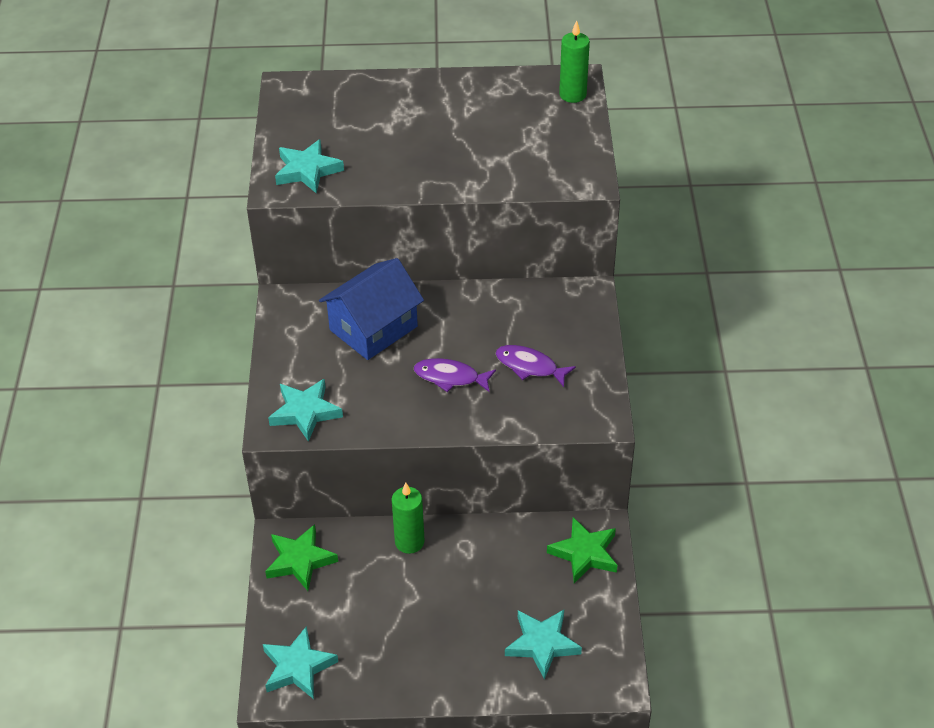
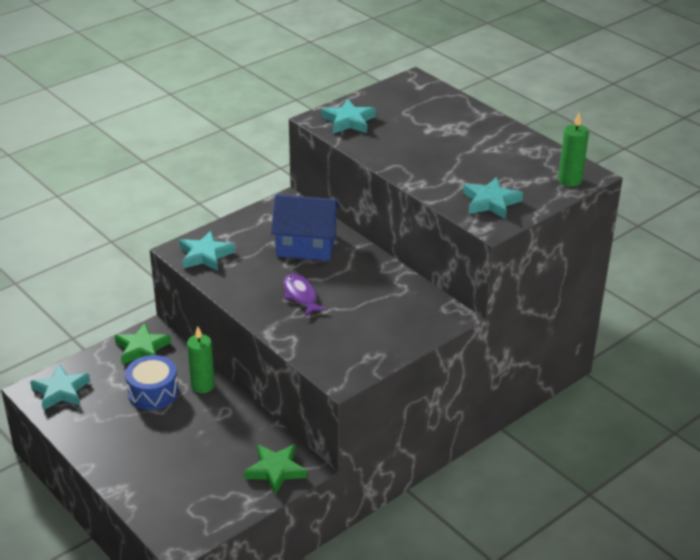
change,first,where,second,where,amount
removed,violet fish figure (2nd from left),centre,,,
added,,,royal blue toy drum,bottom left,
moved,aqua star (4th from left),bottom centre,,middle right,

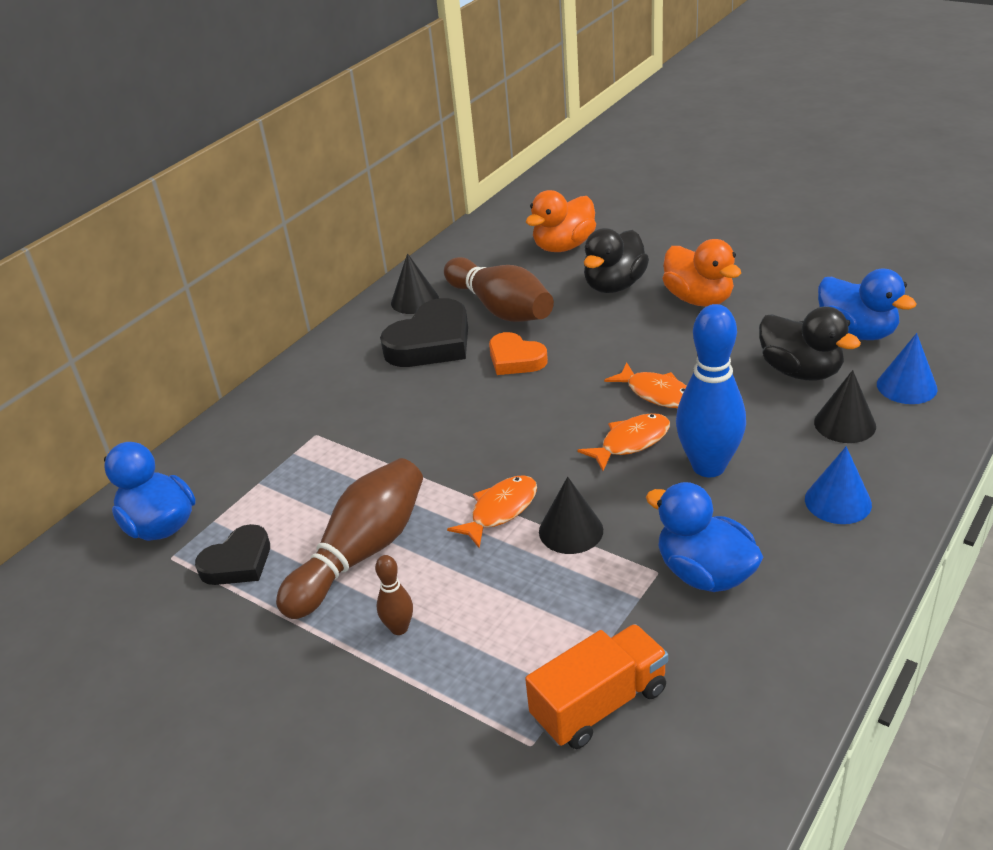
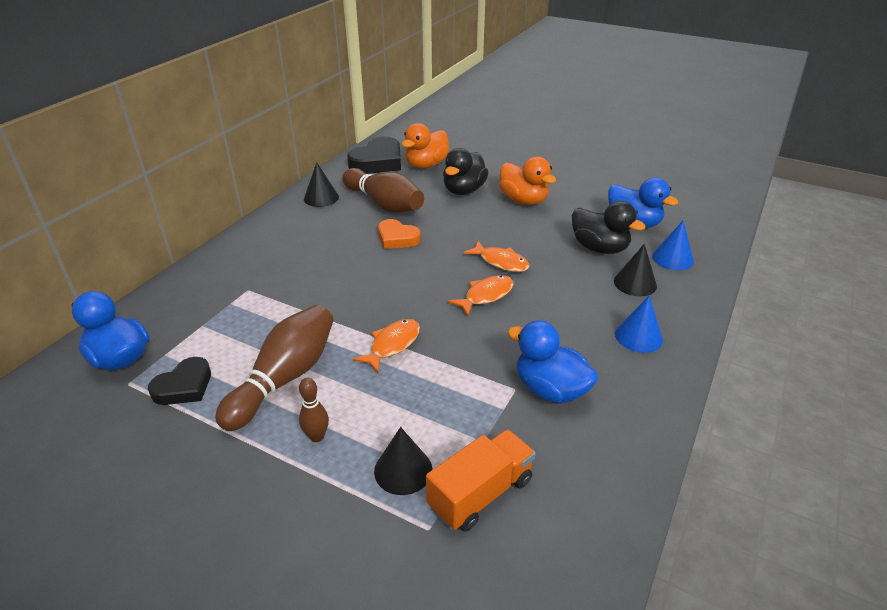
change,first,where,second,where,amount
removed,royal blue bowling pin,middle right,,,
moved,black love heart (2nd from left),centre,,top centre,
moved,black cone (2nd from left),centre,,bottom centre,

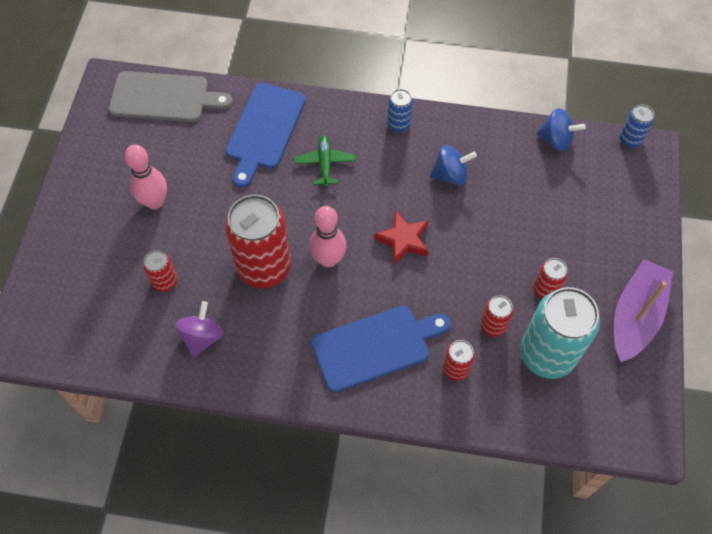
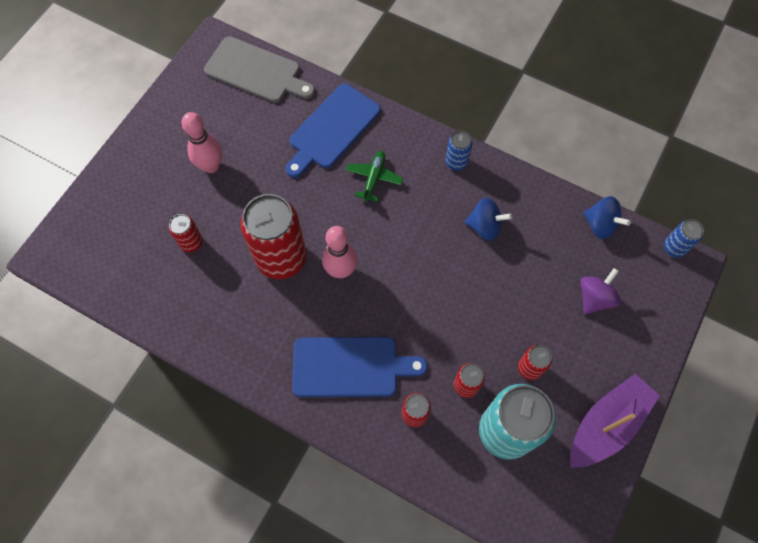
change,first,where,second,where,amount
removed,red star,centre,,,
moved,violet toy top,middle left,,middle right,

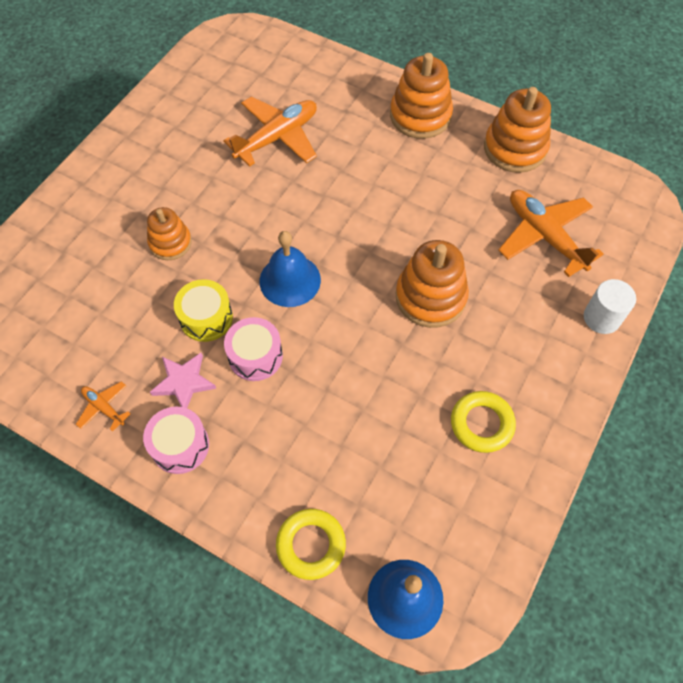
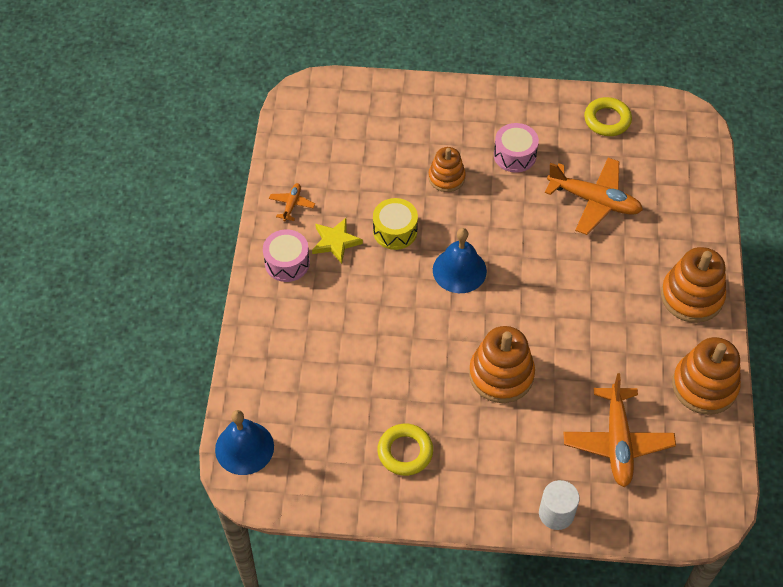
change,first,where,second,where,amount
moved,rosy toy drum (2nd from left),centre,,top centre,
moved,golden ring (1st from left in the first image),bottom centre,golden ring (2nd from left),top right,
recoloured,rosy star,middle left,golden star,centre,
turned,bright orange aeroplane (3rd from left),middle right,,bottom right,150 degrees clockwise

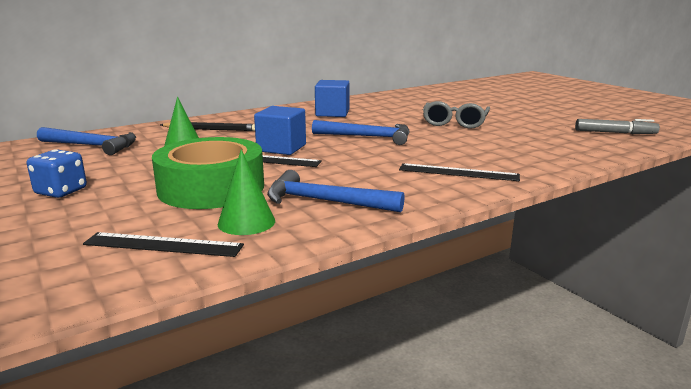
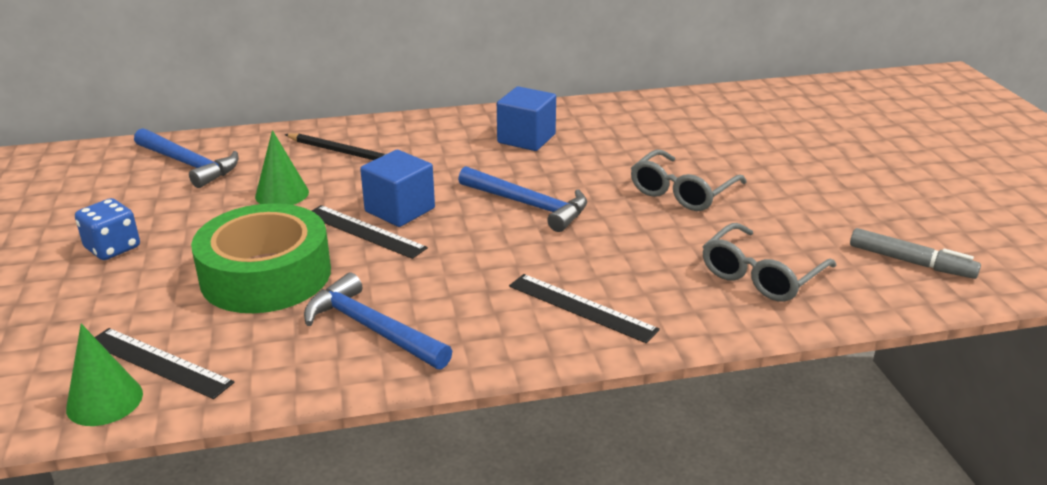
change,first,where,second,where,amount
added,,,grey spectacles (2nd from left),middle right,
moved,leaf-green cone (2nd from left in the first image),centre,leaf-green cone (1st from left),bottom left,

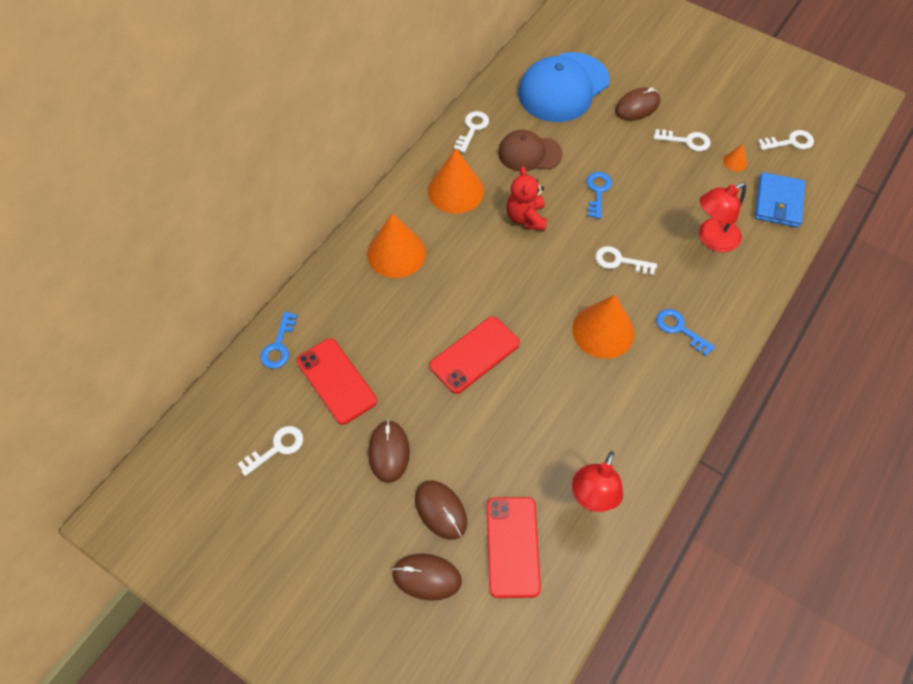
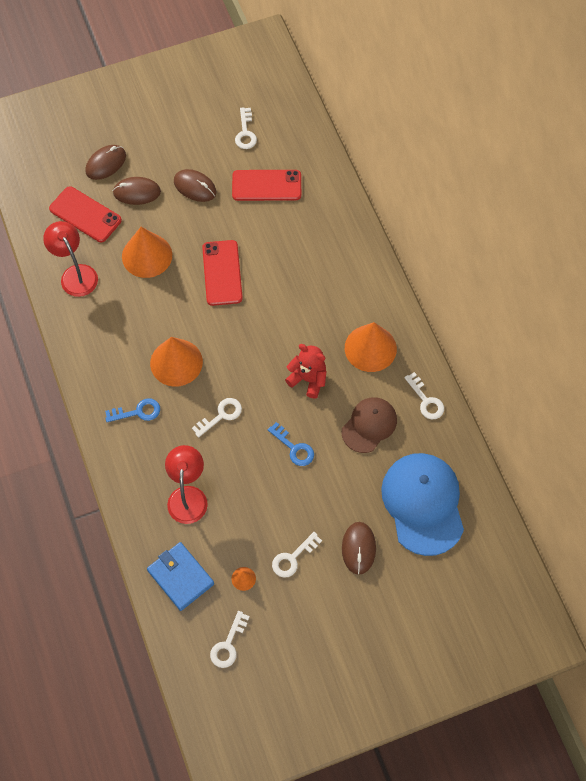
change,first,where,second,where,amount
removed,royal blue key (1st from left),middle left,,,
moved,bright orange cone (1st from left),centre,,top left,

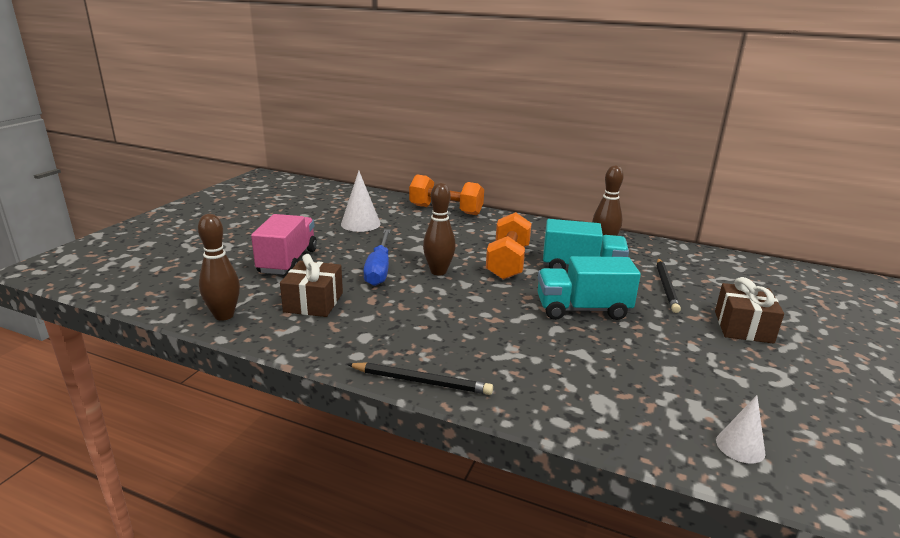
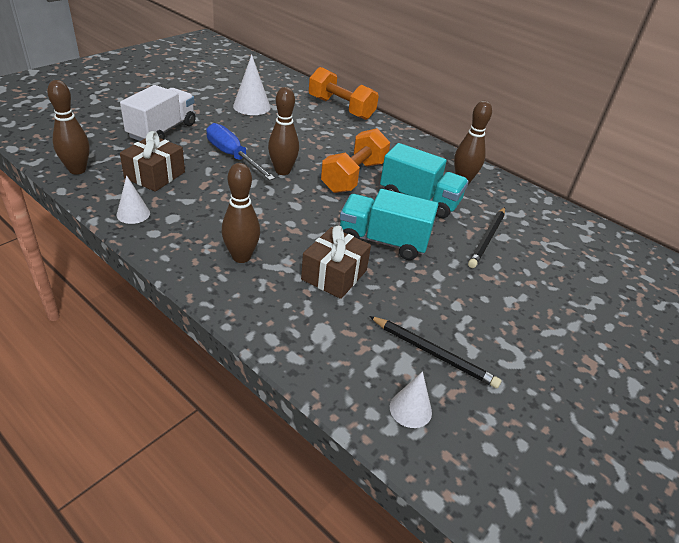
change,first,where,second,where,amount
added,,,snow-white cone (1st from left),middle left,
added,,,dark brown bowling pin (2nd from left),centre,
moved,black lead pencil (1st from left),bottom centre,,centre,
moved,dark brown present (2nd from left),middle right,,centre,
recoloured,rosy truck,middle left,snow-white truck,top left,
turned,royal blue screwdriver,centre,,top centre,120 degrees clockwise

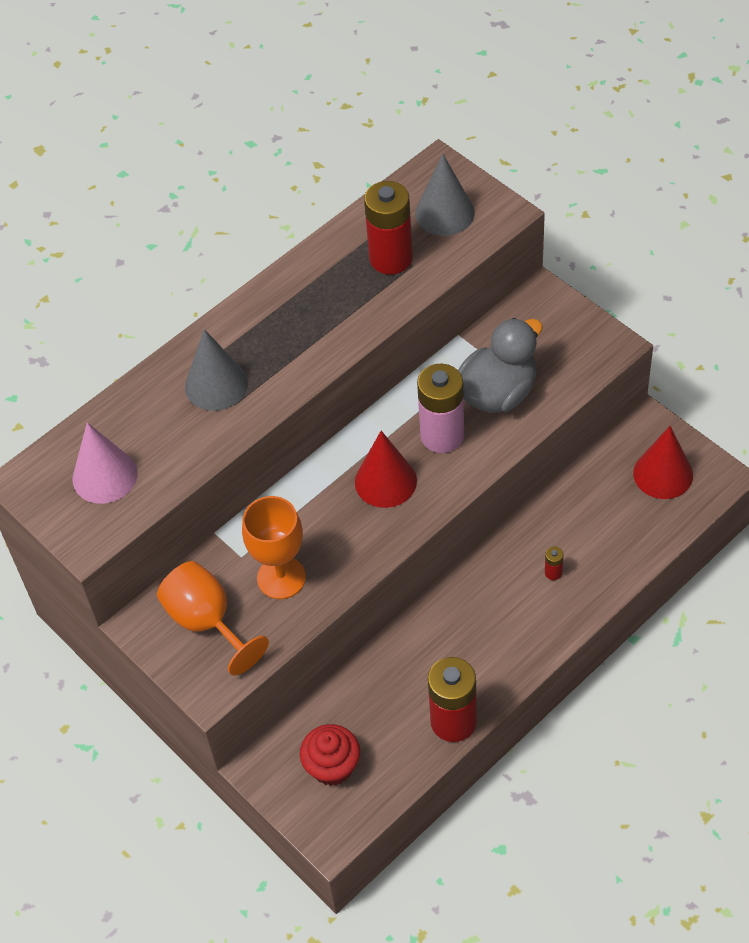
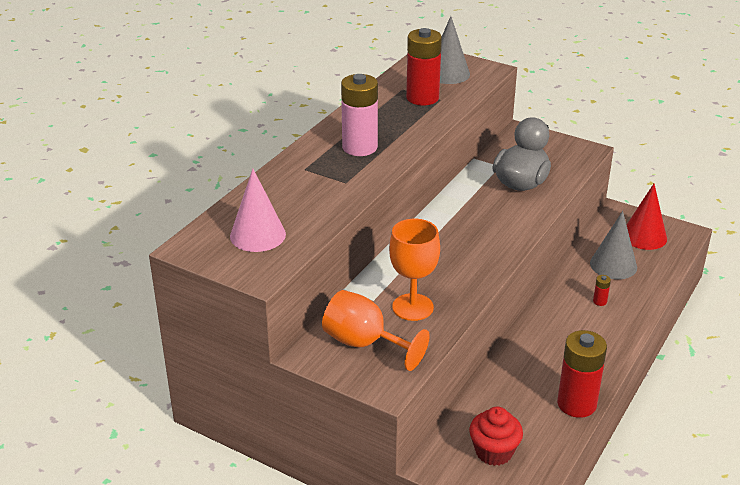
change,first,where,second,where,amount
removed,red cone (1st from left),centre,,,
moved,grey cone (1st from left in the first image),middle left,grey cone (2nd from left),middle right,
moved,rosy power cell,centre,,top centre,

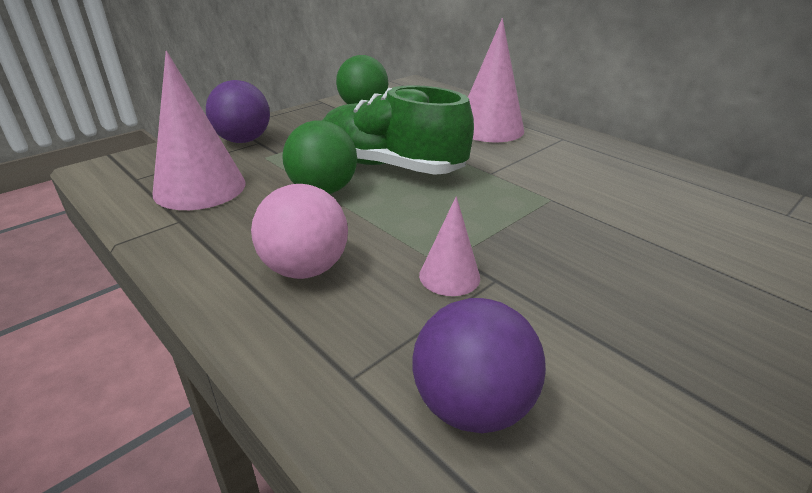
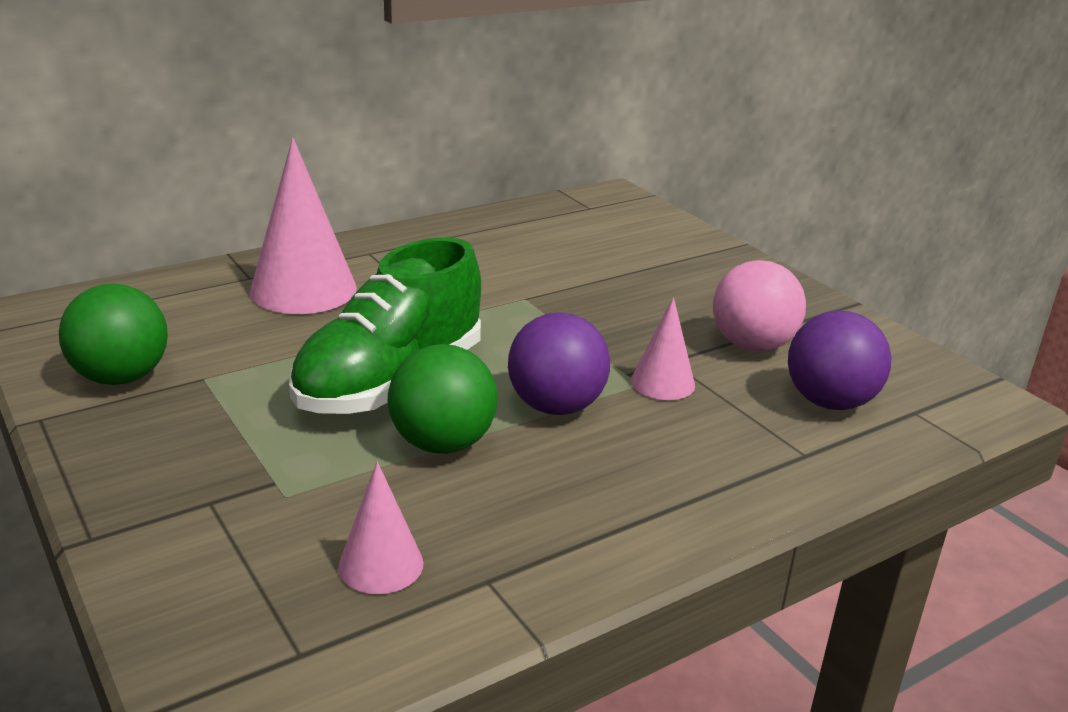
change,first,where,second,where,amount
moved,violet sphere (1st from left),top left,,centre,
moved,rosy sphere,centre,,middle right,
resized,rosy cone (1st from left in the first image),top left,rosy cone (2nd from left),bottom centre,x0.54

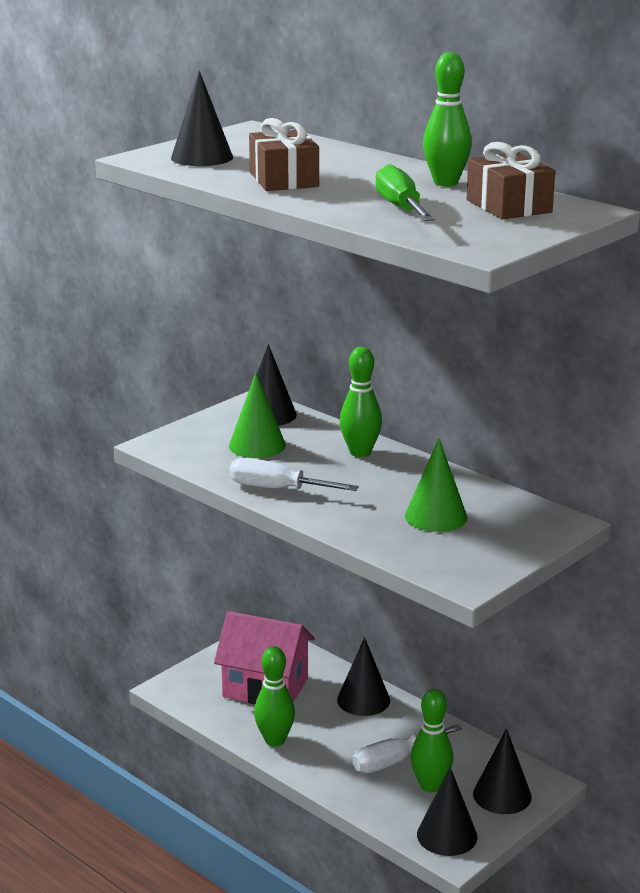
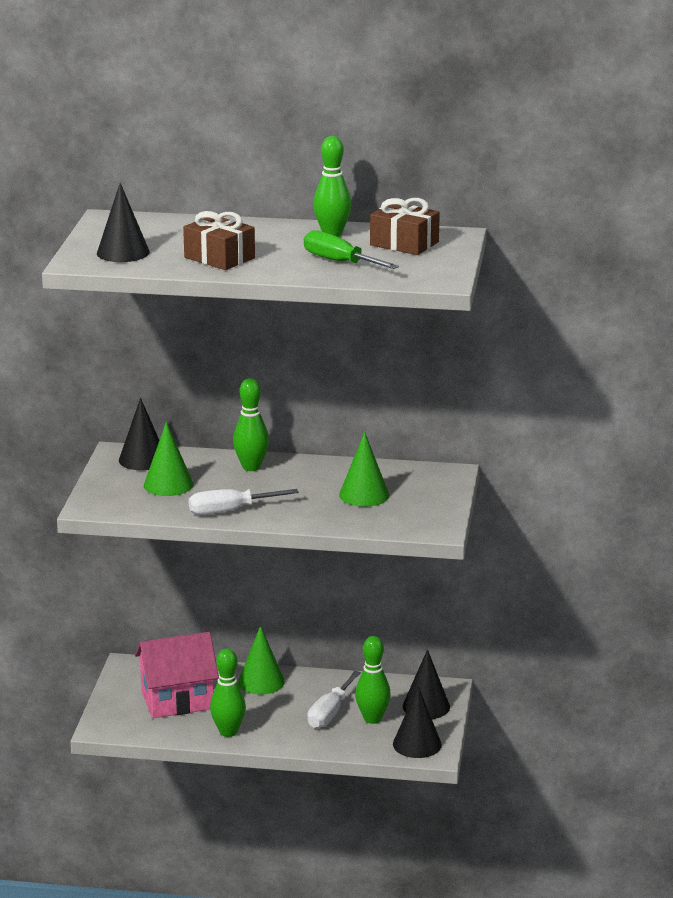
change,first,where,second,where,amount
recoloured,black cone (3rd from left),bottom centre,leaf-green cone (2nd from left),bottom centre,

